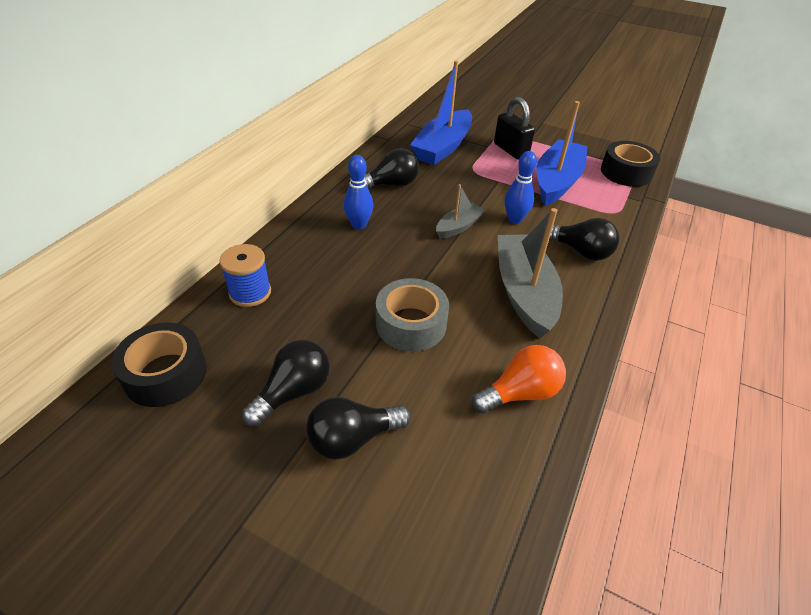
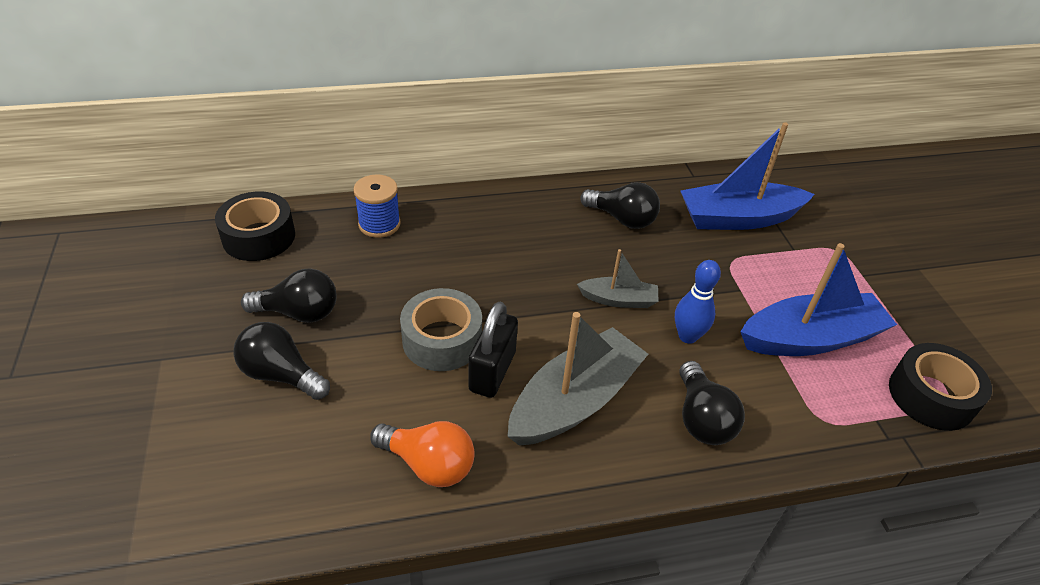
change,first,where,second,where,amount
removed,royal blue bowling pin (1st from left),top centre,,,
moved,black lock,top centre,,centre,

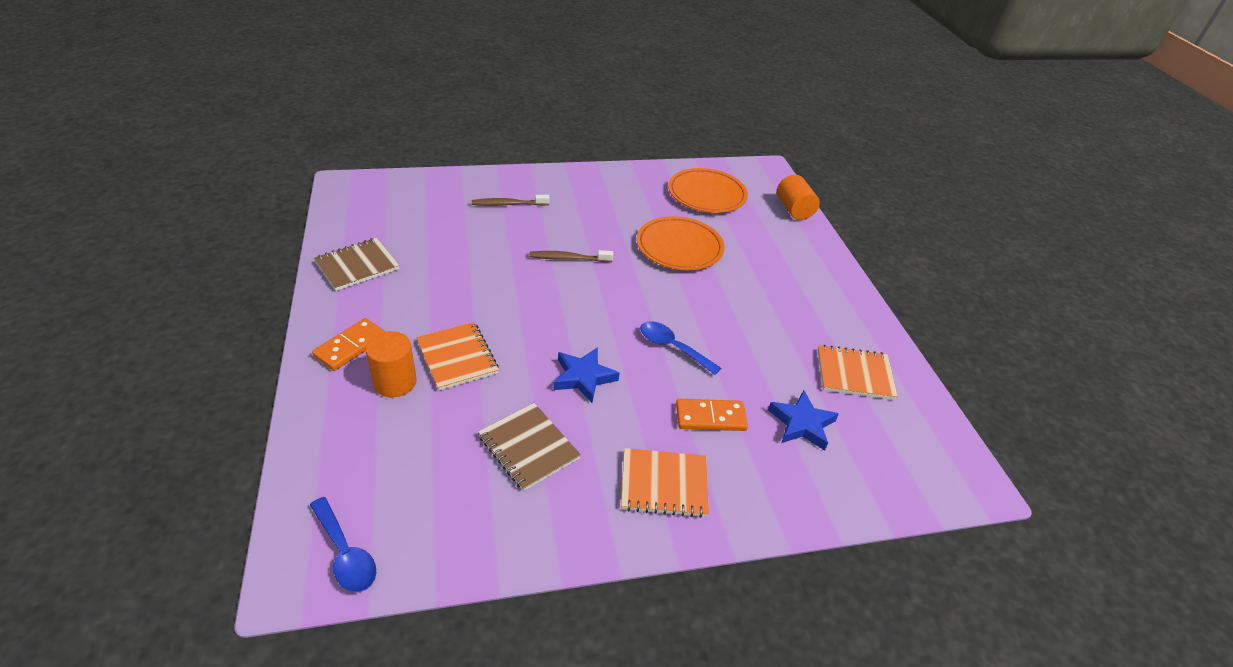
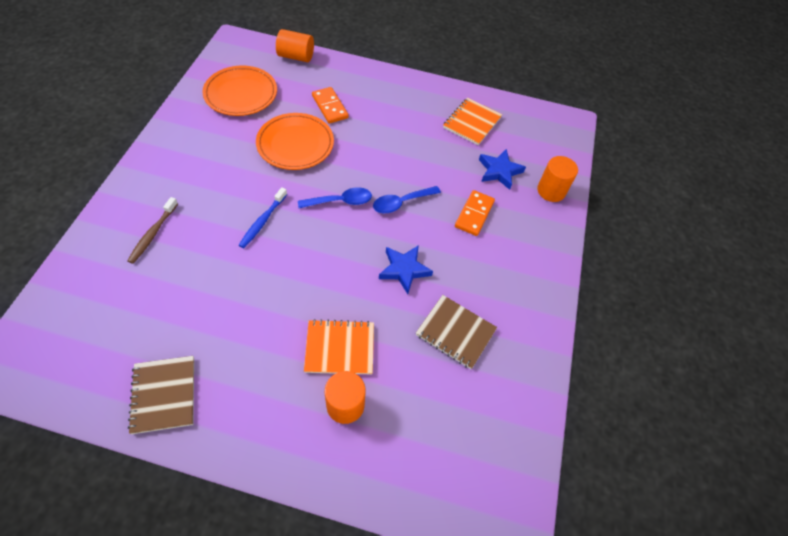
change,first,where,second,where,amount
removed,bright orange notepad (2nd from left),bottom centre,,,
added,,,bright orange solid cylinder (3rd from left),middle right,
moved,royal blue spoon (1st from left),bottom left,,centre,
moved,bright orange domino (1st from left),middle left,,top centre,
recoloured,dark brown dental brush (2nd from left),centre,royal blue dental brush,centre,
turned,dark brown notepad (2nd from left),bottom centre,,centre,45 degrees clockwise

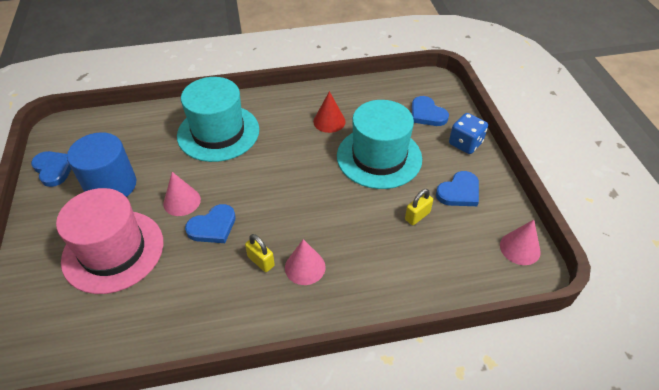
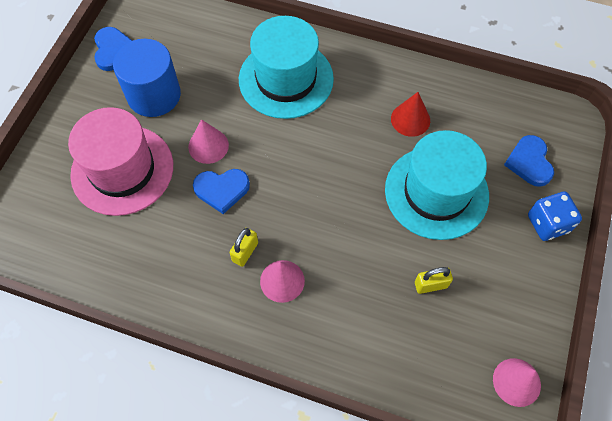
change,first,where,second,where,amount
removed,royal blue love heart (4th from left),middle right,,,
turned,golden lock (1st from left),centre,,centre,45 degrees clockwise

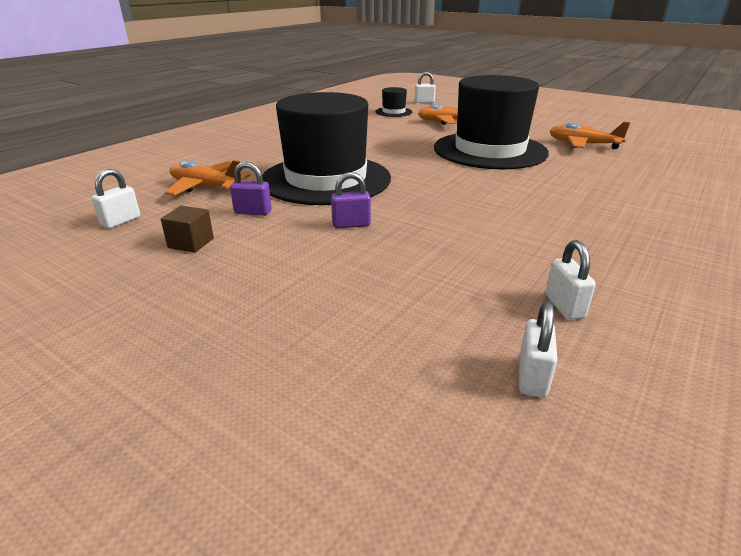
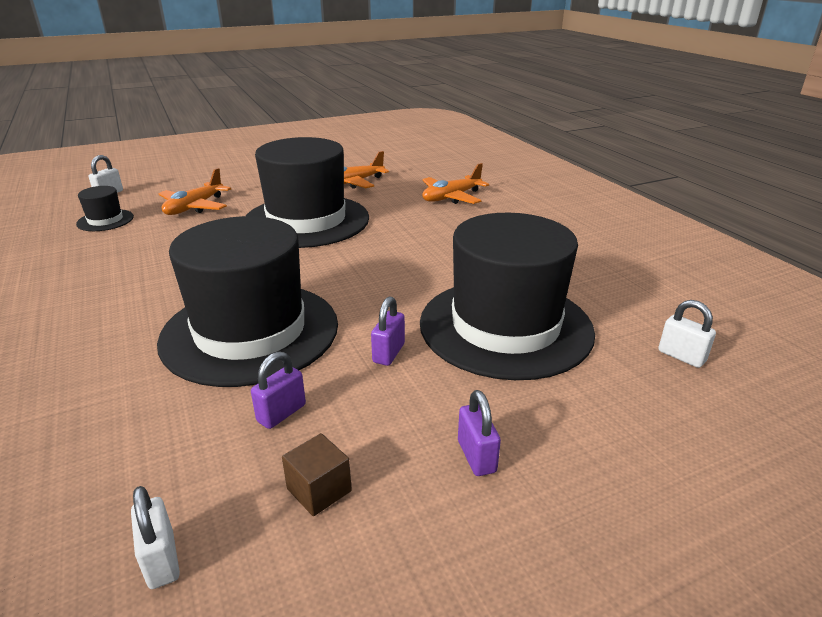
change,first,where,second,where,amount
removed,snow-white lock (4th from left),middle right,,,
added,,,black top hat (4th from left),centre,
added,,,violet lock (3rd from left),bottom centre,
moved,bright orange aeroplane (1st from left in the first image),top left,bright orange aeroplane (3rd from left),top centre,

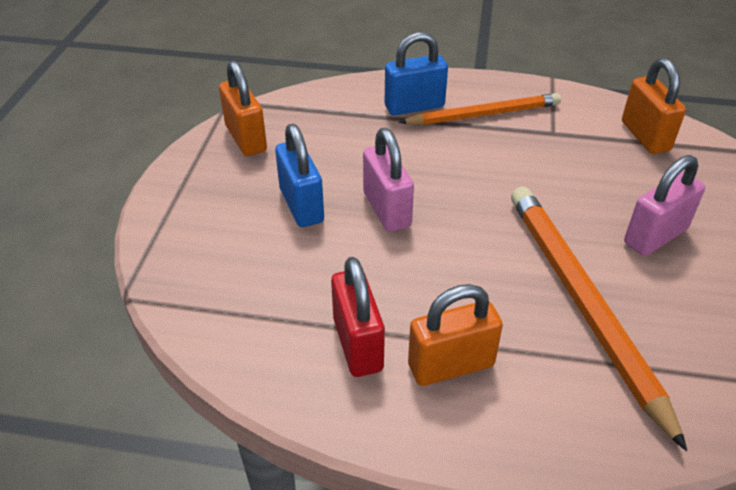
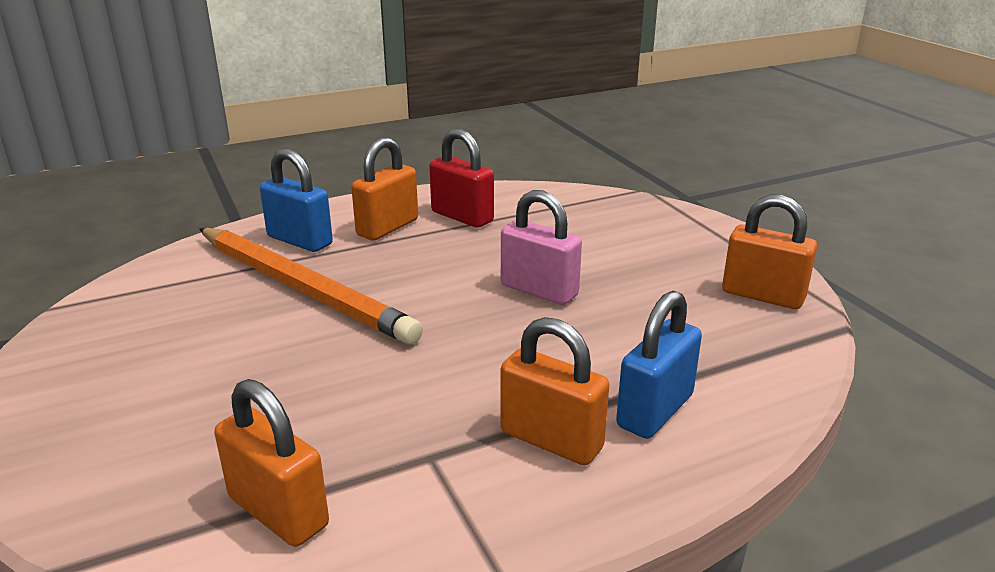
change,first,where,second,where,amount
removed,rosy lock (2nd from left),middle right,,,
moved,royal blue lock (1st from left),centre,,middle left,
replaced,bright orange lead pencil (1st from left),top centre,bright orange lock (3rd from left),bottom centre,

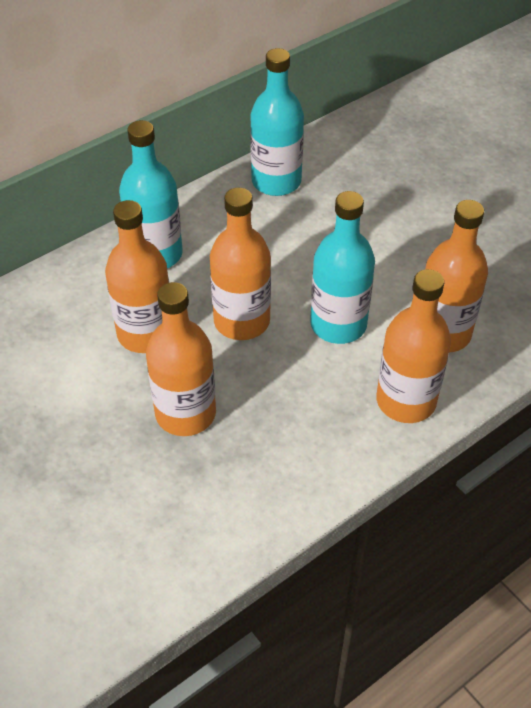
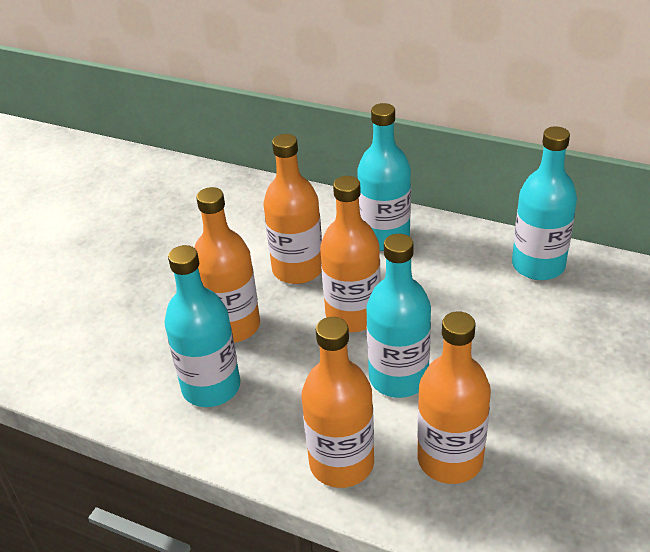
change,first,where,second,where,amount
added,,,aqua drink bottle (1st from left),middle left,

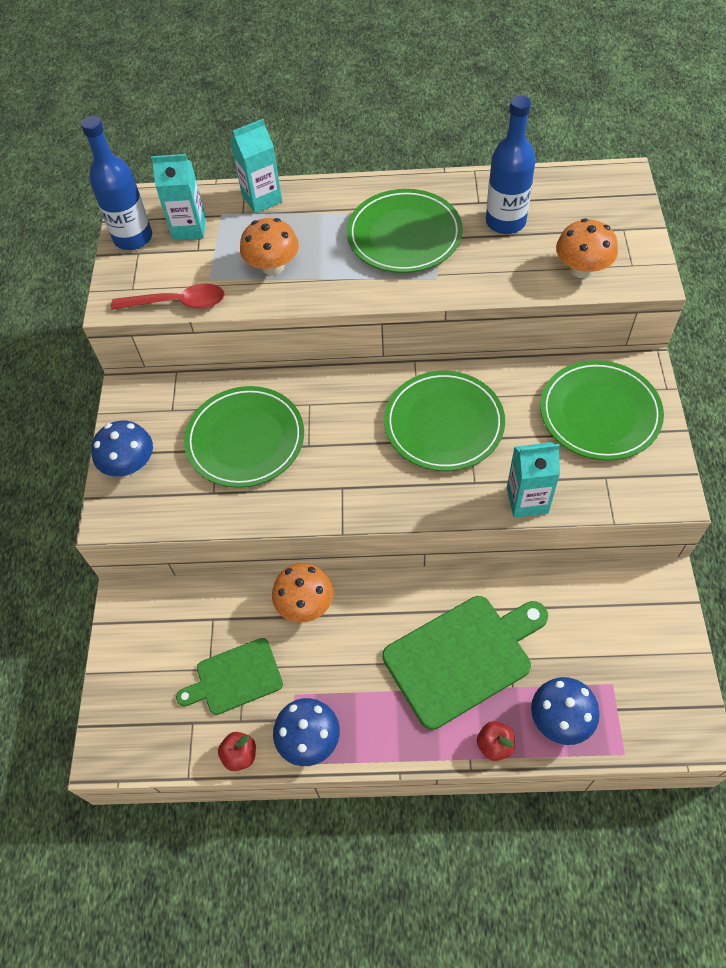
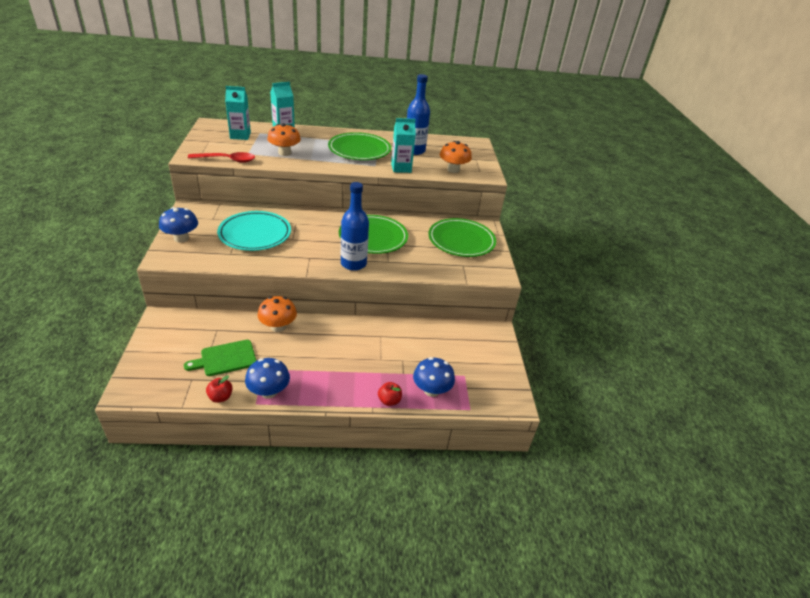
change,first,where,second,where,amount
removed,leaf-green chopping board (2nd from left),bottom centre,,,
moved,royal blue drink bottle (1st from left),top left,,centre,
moved,aqua juice carton (3rd from left),middle right,,top centre,
recoloured,leaf-green plate (1st from left),centre,aqua plate,middle left,

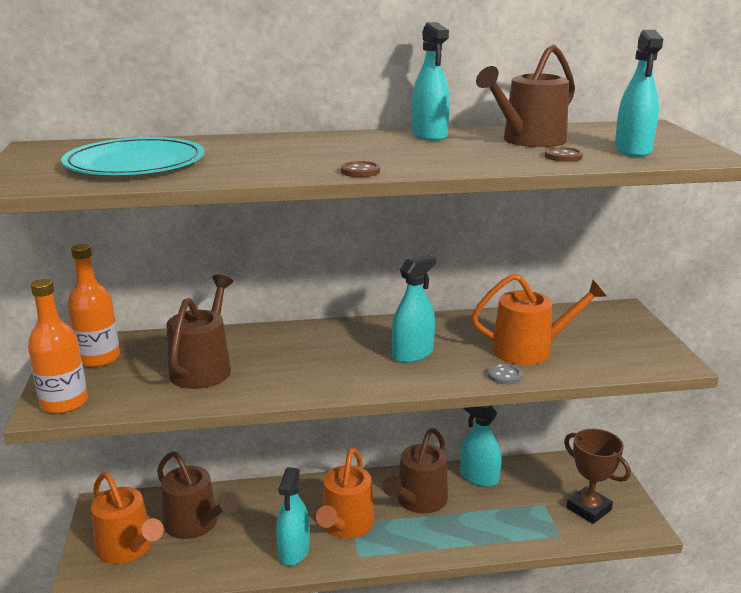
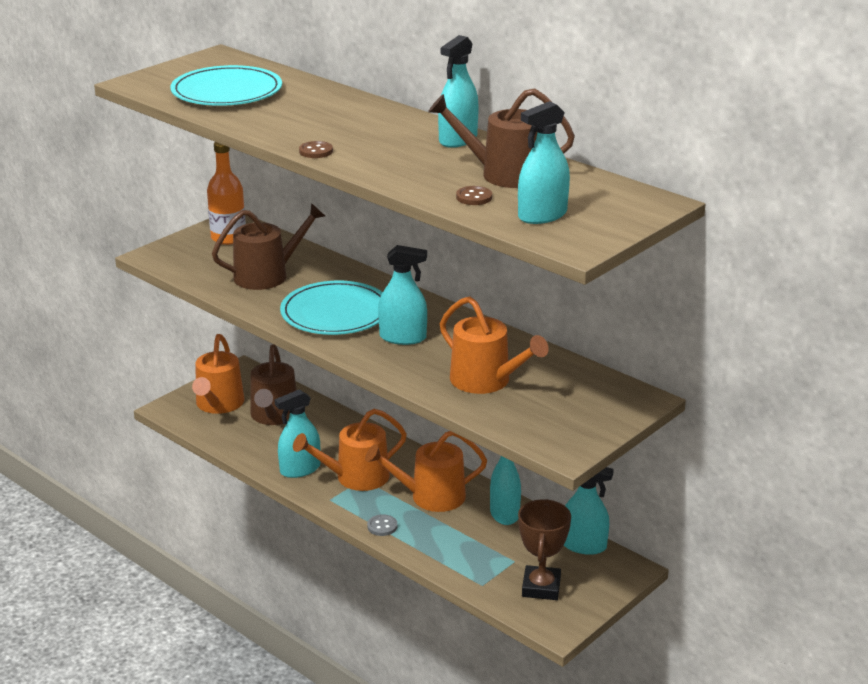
change,first,where,second,where,amount
removed,bright orange drink bottle (1st from left),middle left,,,
added,,,aqua plate (2nd from left),centre,
added,,,aqua spray bottle (6th from left),bottom right,
moved,grey shirt button,middle right,,bottom centre,
recoloured,dark brown sprinkling can (3rd from left),bottom centre,bright orange sprinkling can (3rd from left),bottom centre,

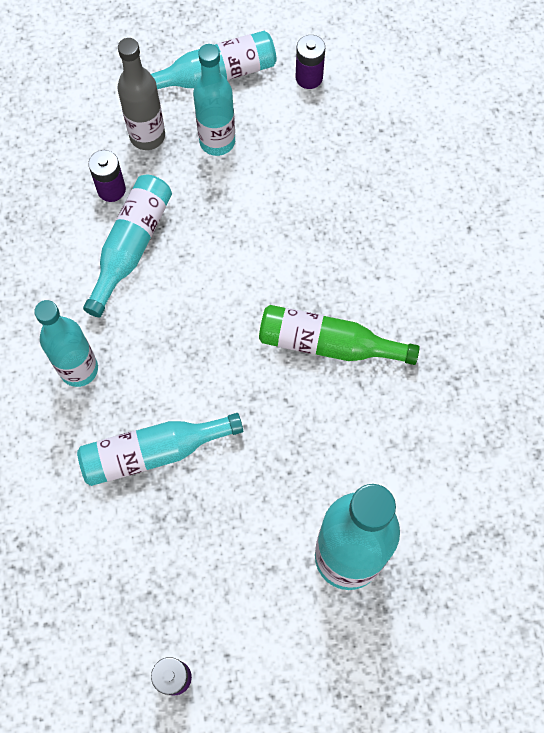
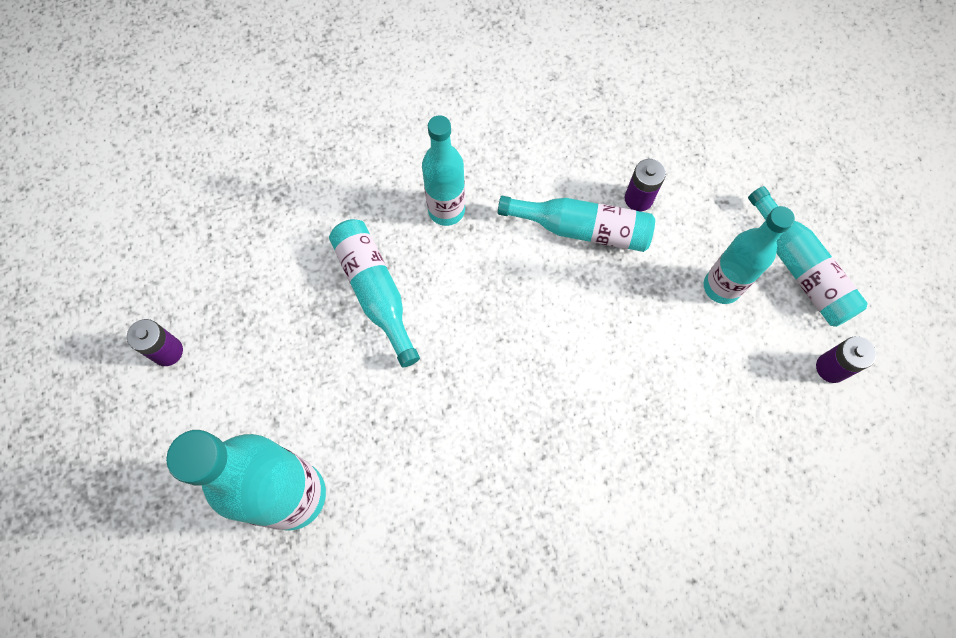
change,first,where,second,where,amount
removed,grey drink bottle,top left,,,
removed,leaf-green drink bottle,centre,,,

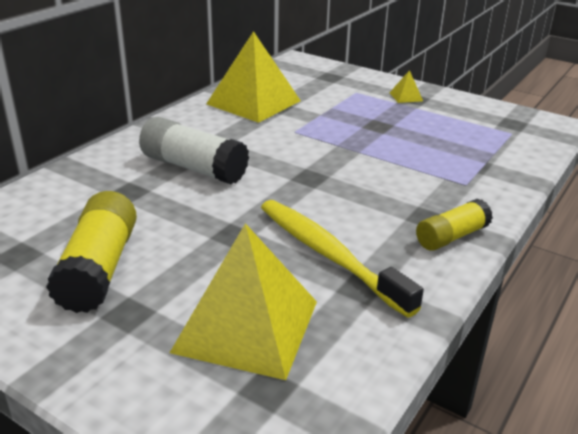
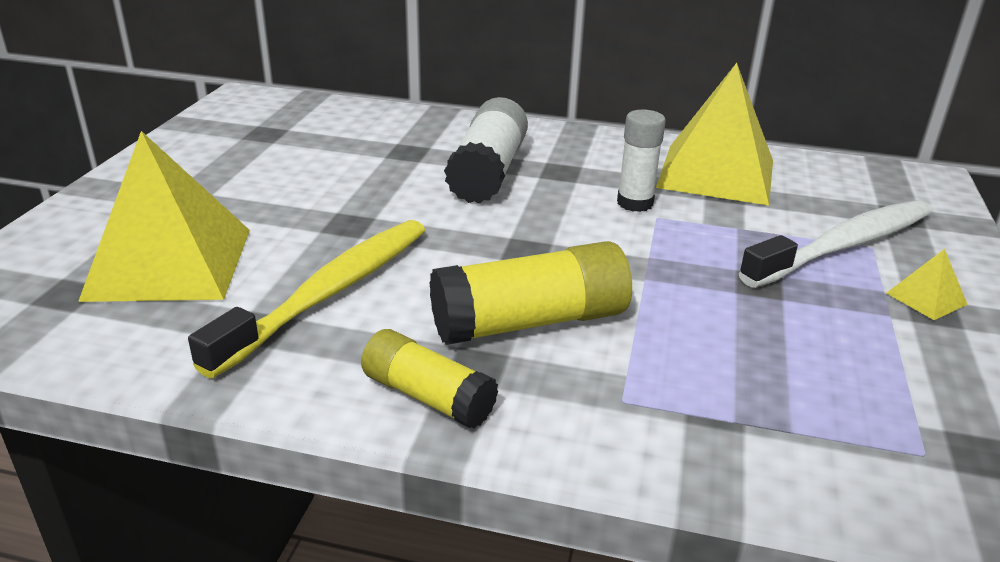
change,first,where,second,where,amount
added,,,snow-white glue stick (2nd from left),top centre,
added,,,snow-white dental brush,middle right,
moved,golden glue stick (1st from left in the first image),middle left,golden glue stick (2nd from left),centre,

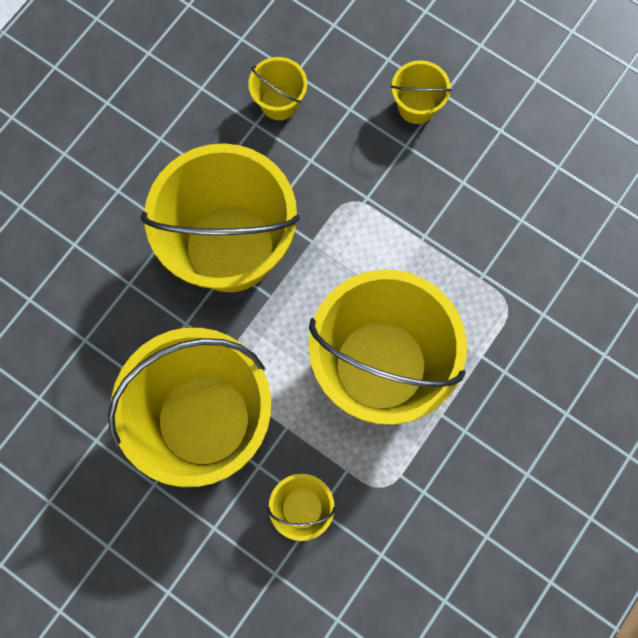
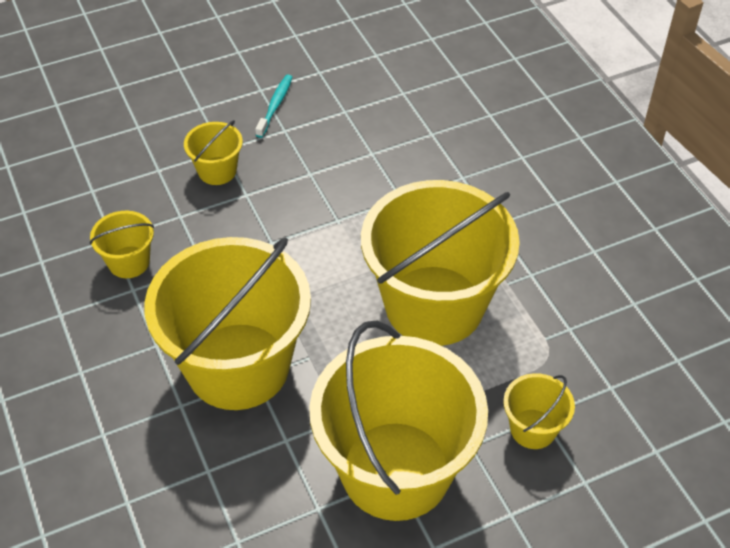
change,first,where,second,where,amount
added,,,aqua dental brush,top centre,

